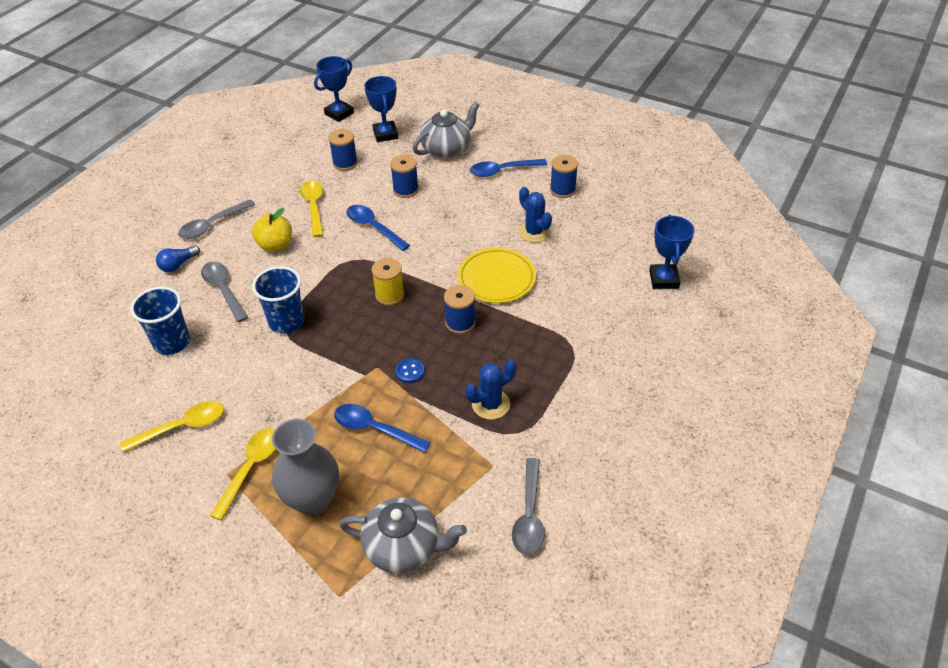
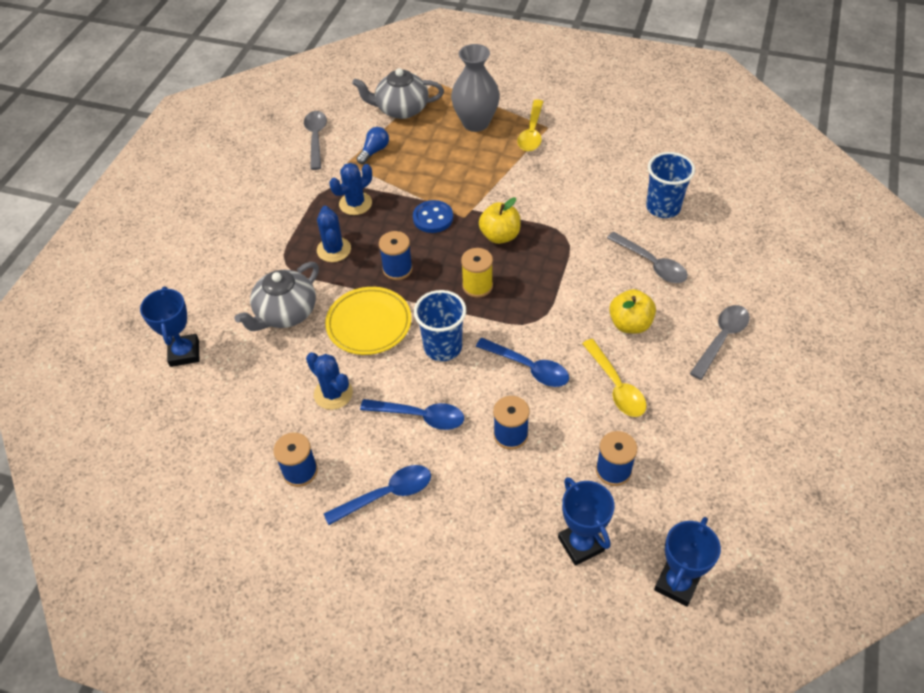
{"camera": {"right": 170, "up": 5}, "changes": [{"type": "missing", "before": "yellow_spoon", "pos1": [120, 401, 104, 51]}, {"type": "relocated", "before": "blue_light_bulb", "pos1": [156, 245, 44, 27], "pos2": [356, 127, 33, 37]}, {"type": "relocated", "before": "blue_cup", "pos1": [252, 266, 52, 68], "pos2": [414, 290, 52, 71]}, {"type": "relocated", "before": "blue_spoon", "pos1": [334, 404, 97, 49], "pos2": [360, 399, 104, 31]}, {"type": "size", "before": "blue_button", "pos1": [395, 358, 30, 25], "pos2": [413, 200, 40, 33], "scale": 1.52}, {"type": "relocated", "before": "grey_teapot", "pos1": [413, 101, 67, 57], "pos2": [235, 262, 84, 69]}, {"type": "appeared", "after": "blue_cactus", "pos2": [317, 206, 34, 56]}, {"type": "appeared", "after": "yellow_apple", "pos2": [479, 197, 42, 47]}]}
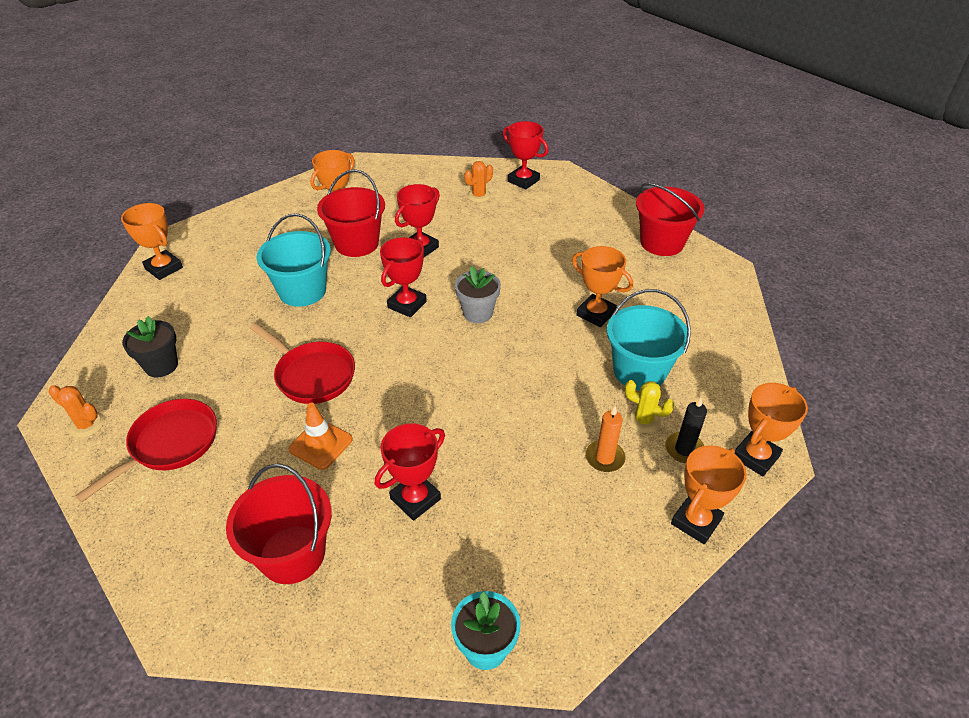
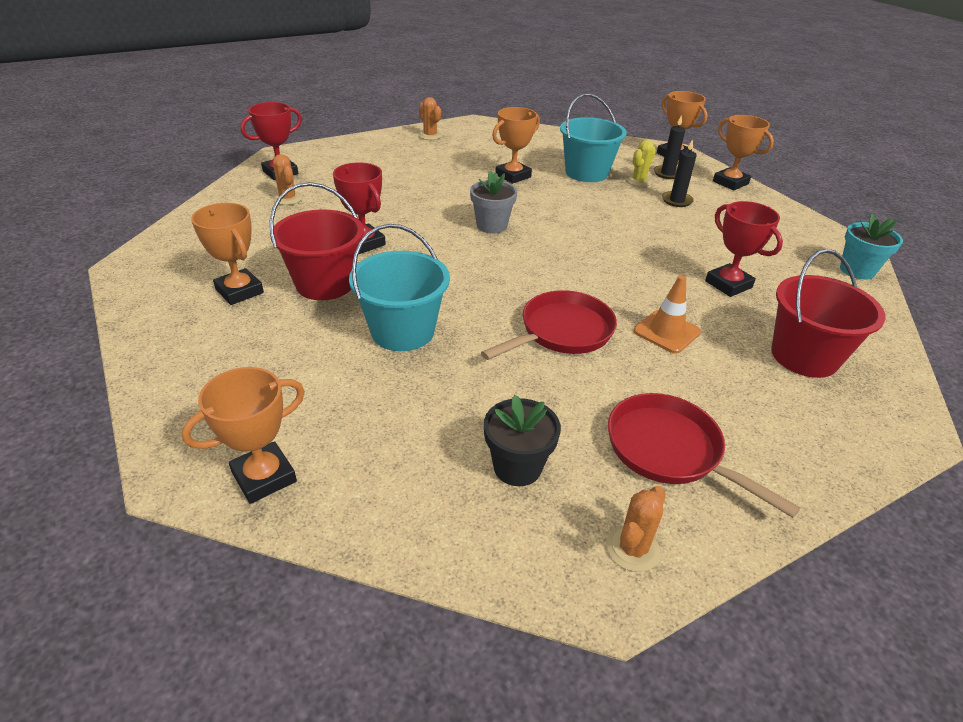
{"camera": {"right": -80, "up": -5}, "changes": [{"type": "missing", "before": "red_trophy", "pos1": [380, 237, 47, 80]}, {"type": "colour", "before": "orange_candle", "after": "black_candle", "pos1": [585, 406, 40, 66], "pos2": [662, 139, 35, 68]}, {"type": "exchanged", "before": "red_bucket", "after": "orange_cactus", "pos1": [636, 183, 69, 73], "pos2": [418, 97, 24, 43]}]}
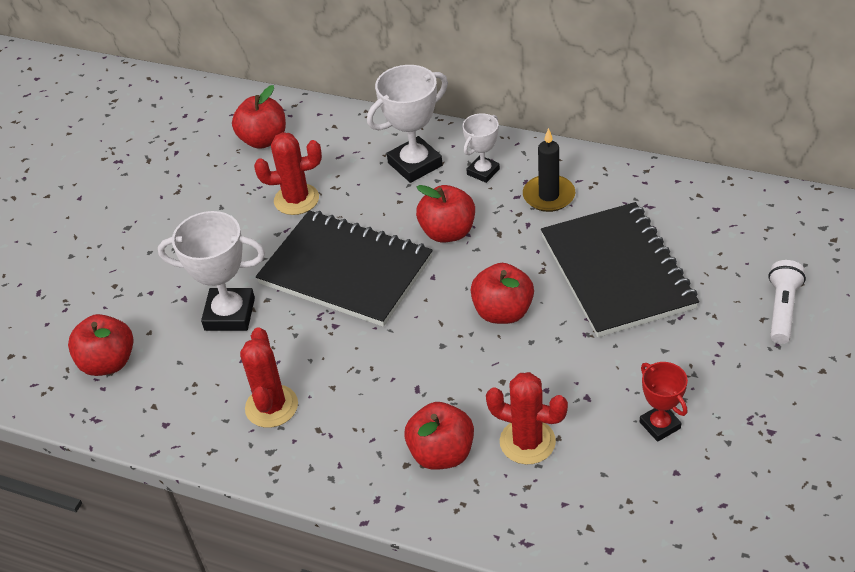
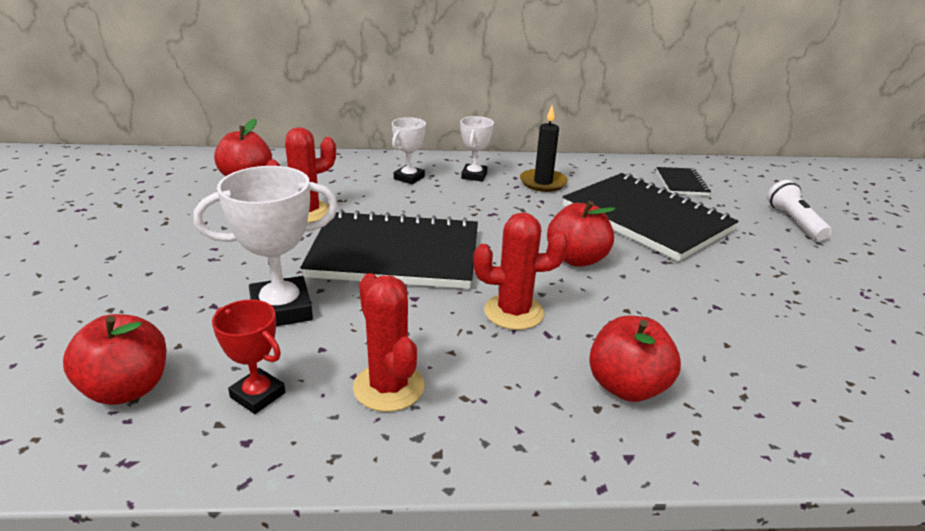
{"camera": {"right": -30, "up": -15}, "changes": [{"type": "size", "before": "white_trophy", "pos1": [367, 65, 81, 118], "pos2": [392, 117, 34, 67], "scale": 0.59}, {"type": "missing", "before": "red_apple", "pos1": [416, 185, 59, 58]}, {"type": "relocated", "before": "red_cactus", "pos1": [486, 372, 82, 93], "pos2": [473, 212, 95, 118]}, {"type": "relocated", "before": "red_trophy", "pos1": [640, 362, 48, 80], "pos2": [212, 299, 73, 115]}, {"type": "appeared", "after": "black_notebook", "pos2": [656, 167, 55, 28]}]}
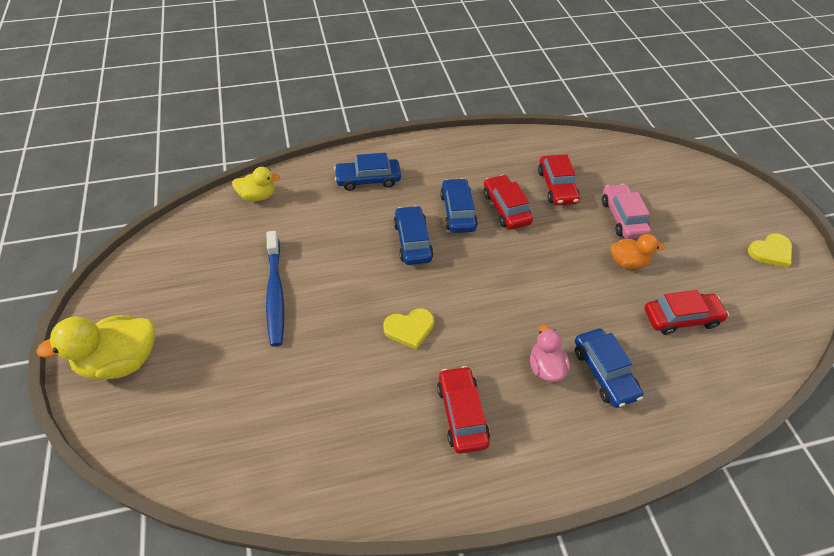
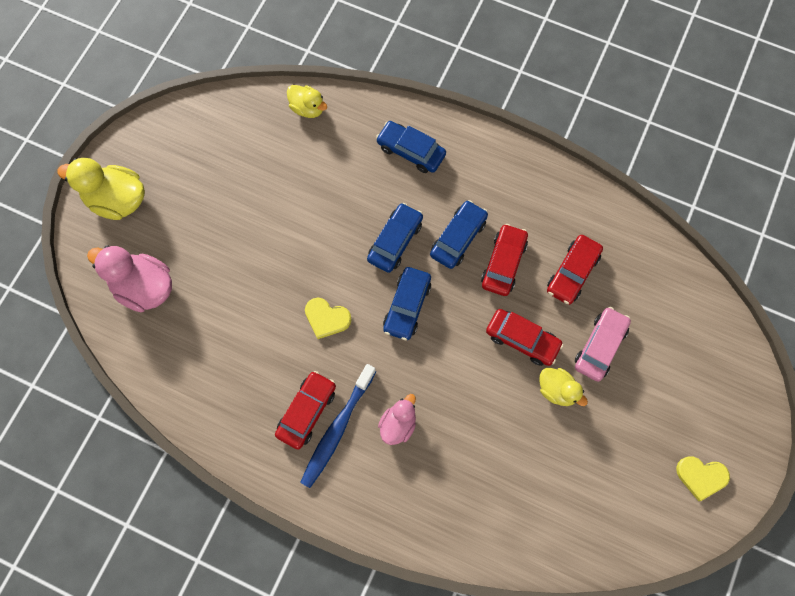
{"camera": {"right": 40, "up": 20}, "changes": [{"type": "relocated", "before": "blue_toothbrush", "pos1": [266, 231, 18, 116], "pos2": [300, 364, 76, 124]}, {"type": "relocated", "before": "blue_car", "pos1": [575, 329, 69, 79], "pos2": [383, 267, 48, 73]}, {"type": "colour", "before": "orange_duck", "after": "yellow_duck", "pos1": [611, 234, 54, 35], "pos2": [539, 368, 49, 38]}, {"type": "relocated", "before": "red_car", "pos1": [644, 290, 85, 45], "pos2": [486, 309, 77, 57]}, {"type": "appeared", "after": "pink_duck", "pos2": [87, 245, 85, 67]}]}
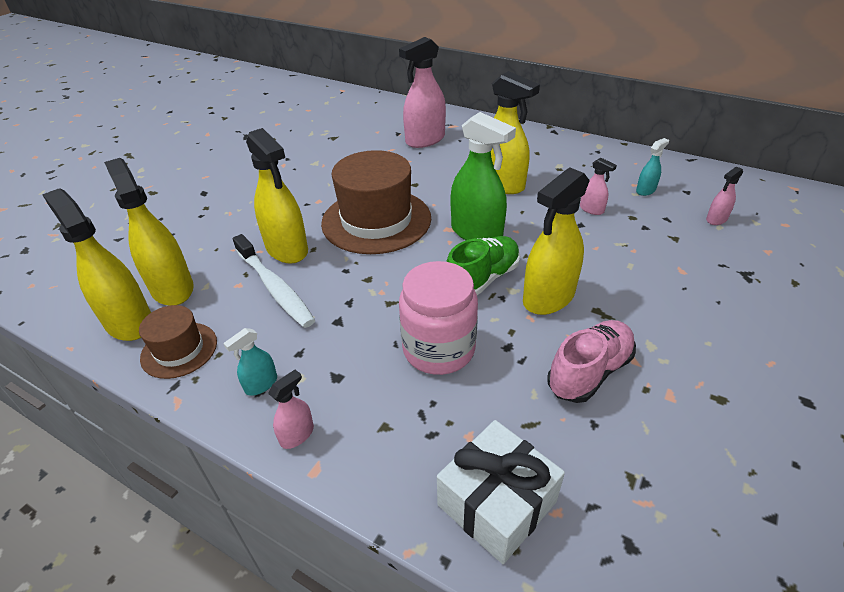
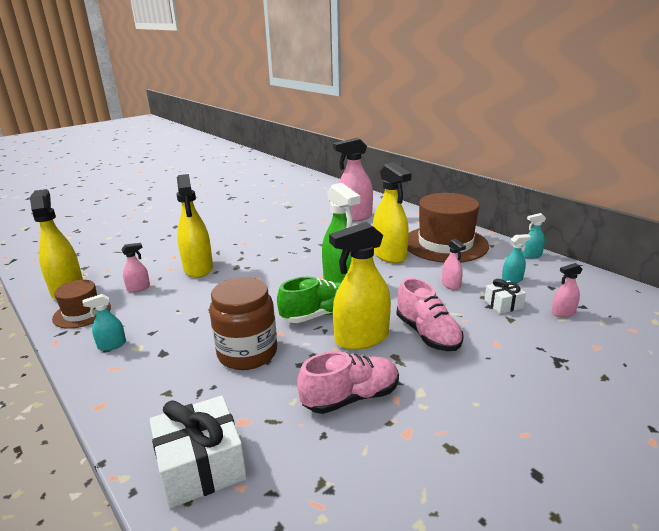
{"camera": {"right": 20, "up": -15}, "changes": [{"type": "missing", "before": "yellow_spray_bottle", "pos1": [104, 158, 90, 148]}, {"type": "missing", "before": "white_toothbrush", "pos1": [233, 234, 82, 94]}, {"type": "relocated", "before": "pink_spray_bottle", "pos1": [268, 370, 46, 79], "pos2": [121, 243, 29, 49]}, {"type": "relocated", "before": "brown_hat", "pos1": [321, 150, 110, 104], "pos2": [407, 193, 82, 70]}, {"type": "colour", "before": "pink_jar", "after": "brown_jar", "pos1": [399, 261, 79, 114], "pos2": [209, 277, 68, 93]}, {"type": "appeared", "after": "pink_shoe", "pos2": [396, 278, 68, 73]}, {"type": "appeared", "after": "white_gift", "pos2": [484, 279, 42, 35]}, {"type": "appeared", "after": "turquoise_spray_bottle", "pos2": [522, 213, 24, 46]}]}
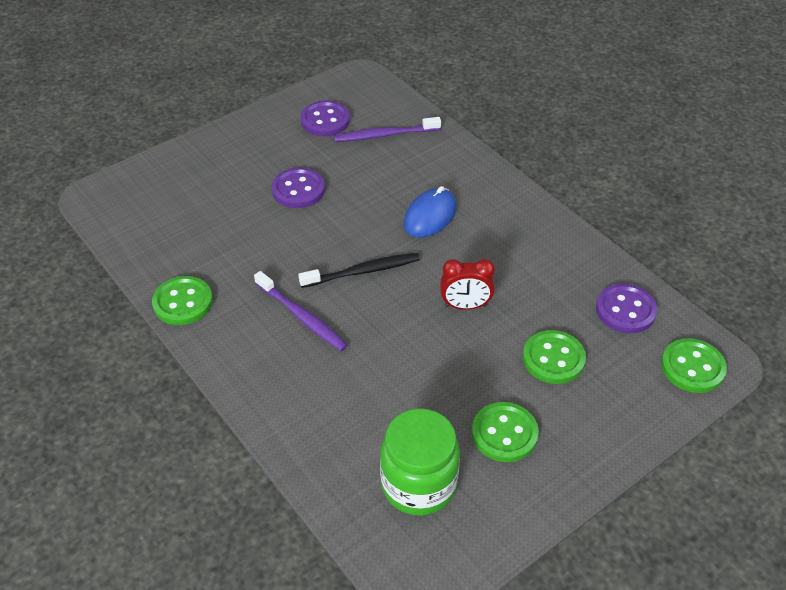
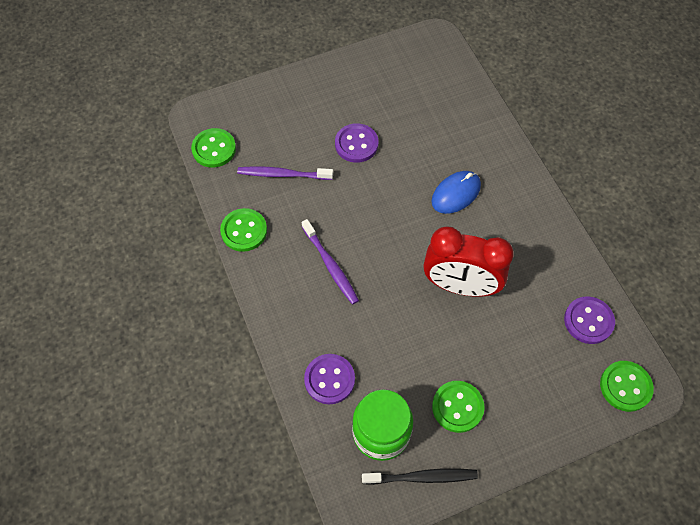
{"camera": {"right": 15, "up": 15}, "changes": [{"type": "relocated", "before": "black_toothbrush", "pos1": [298, 253, 122, 35], "pos2": [362, 468, 116, 17]}, {"type": "relocated", "before": "purple_button", "pos1": [300, 101, 50, 35], "pos2": [304, 354, 51, 50]}, {"type": "relocated", "before": "purple_toothbrush", "pos1": [334, 117, 107, 25], "pos2": [237, 166, 96, 14]}, {"type": "size", "before": "red_clock", "pos1": [440, 259, 55, 51], "pos2": [424, 227, 90, 70], "scale": 1.87}, {"type": "relocated", "before": "green_button", "pos1": [523, 330, 63, 54], "pos2": [191, 128, 45, 40]}]}
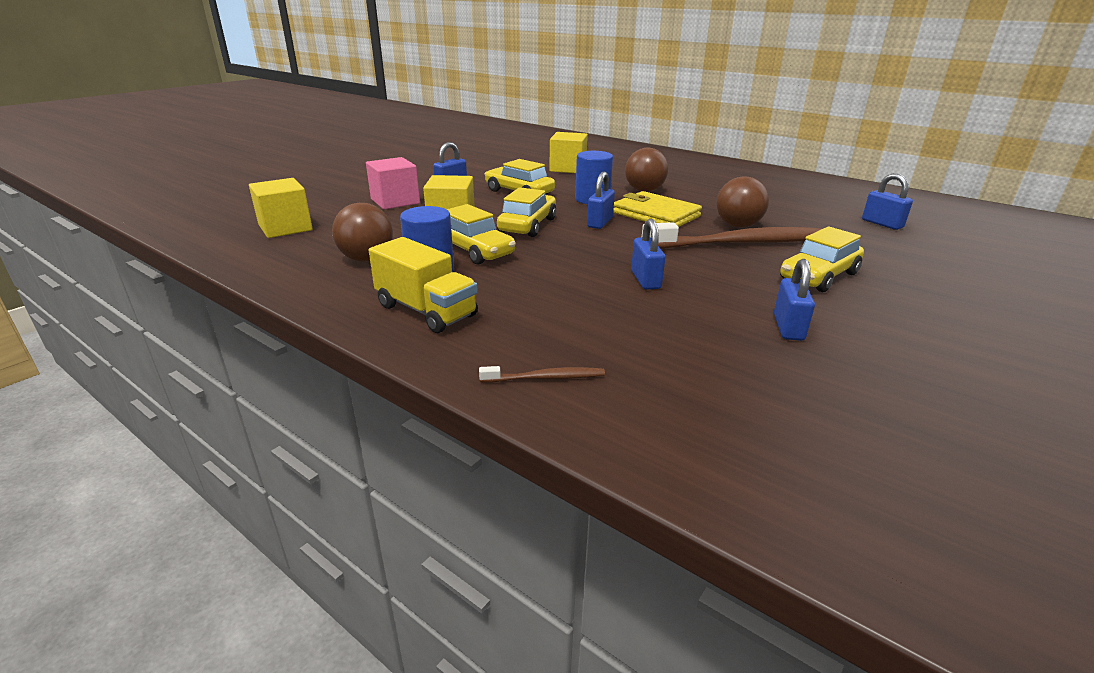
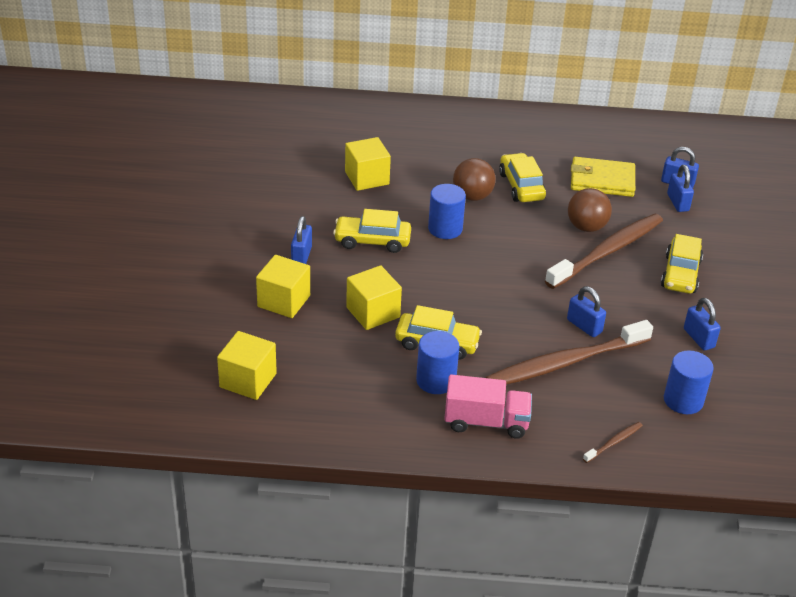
{"camera": {"right": -35, "up": 10}, "changes": [{"type": "missing", "before": "brown_ball", "pos1": [332, 203, 61, 59]}, {"type": "colour", "before": "pink_cube", "after": "yellow_cube", "pos1": [366, 157, 54, 53], "pos2": [256, 255, 54, 63]}, {"type": "colour", "before": "yellow_truck", "after": "pink_truck", "pos1": [368, 237, 110, 96], "pos2": [444, 374, 88, 65]}, {"type": "relocated", "before": "yellow_car", "pos1": [497, 187, 59, 50], "pos2": [499, 153, 47, 49]}, {"type": "relocated", "before": "blue_padlock", "pos1": [587, 172, 28, 57], "pos2": [667, 165, 27, 47]}, {"type": "relocated", "before": "yellow_wallet", "pos1": [613, 191, 89, 36], "pos2": [571, 157, 64, 40]}, {"type": "appeared", "after": "brown_toothbrush", "pos2": [485, 320, 168, 65]}, {"type": "appeared", "after": "blue_cylinder", "pos2": [664, 351, 50, 63]}]}
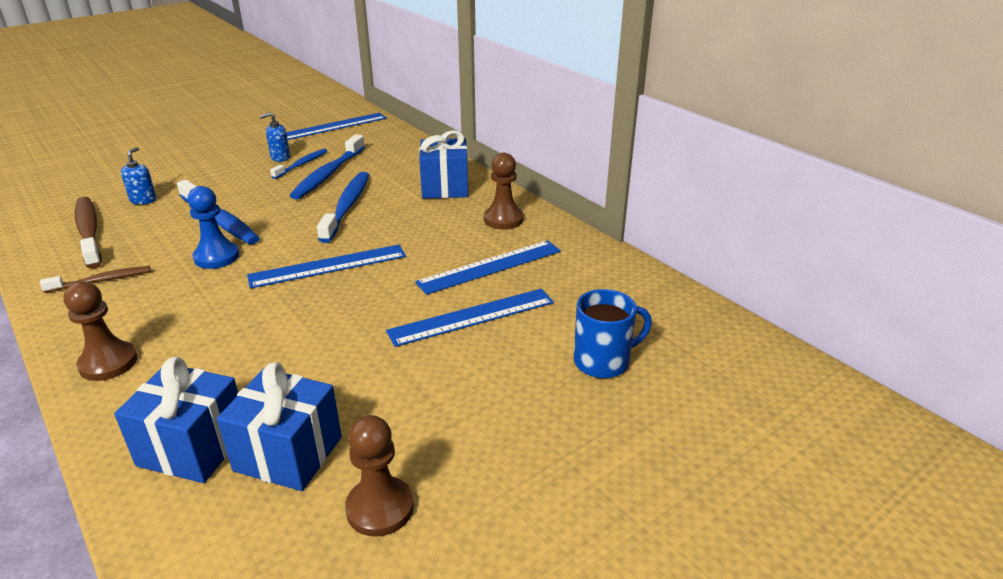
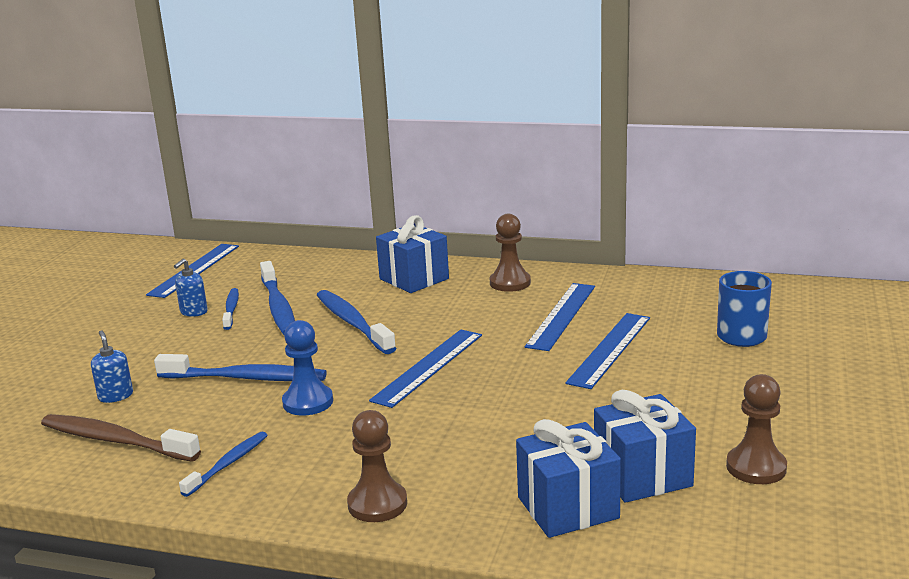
{"camera": {"right": -35, "up": -10}, "changes": [{"type": "colour", "before": "brown_toothbrush", "after": "blue_toothbrush", "pos1": [40, 266, 111, 27], "pos2": [179, 431, 88, 66]}]}
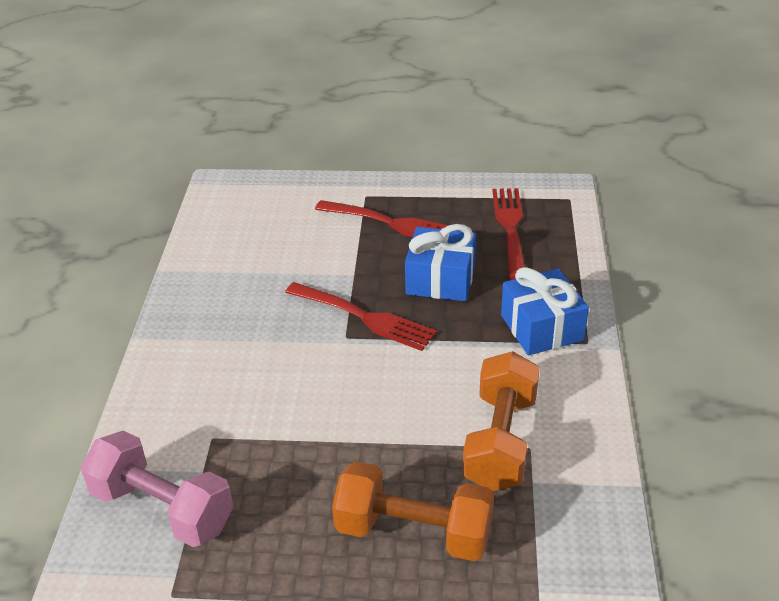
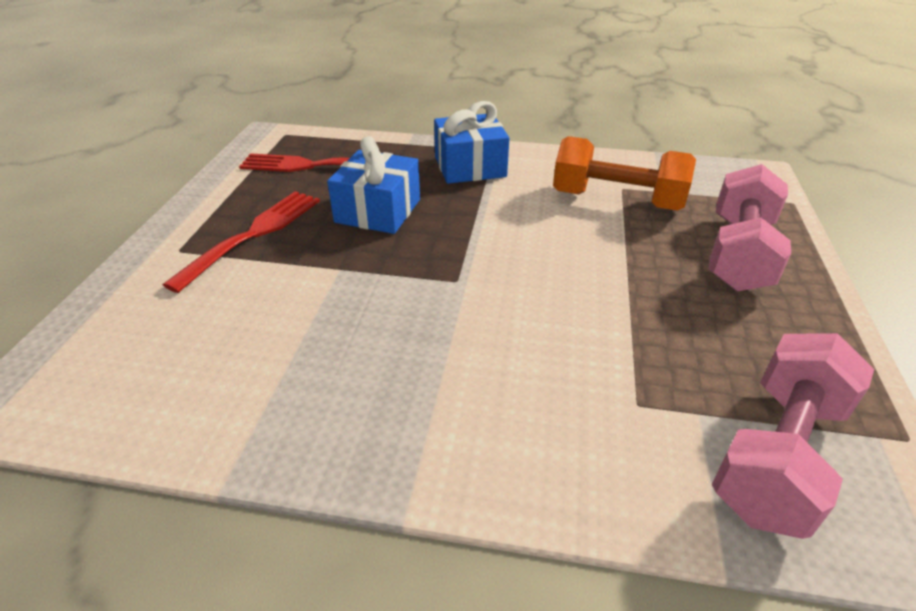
{"camera": {"right": -85, "up": 0}, "changes": [{"type": "missing", "before": "red_fork", "pos1": [285, 282, 152, 69]}, {"type": "colour", "before": "orange_dumbbell", "after": "pink_dumbbell", "pos1": [332, 462, 162, 99], "pos2": [708, 164, 83, 127]}]}
